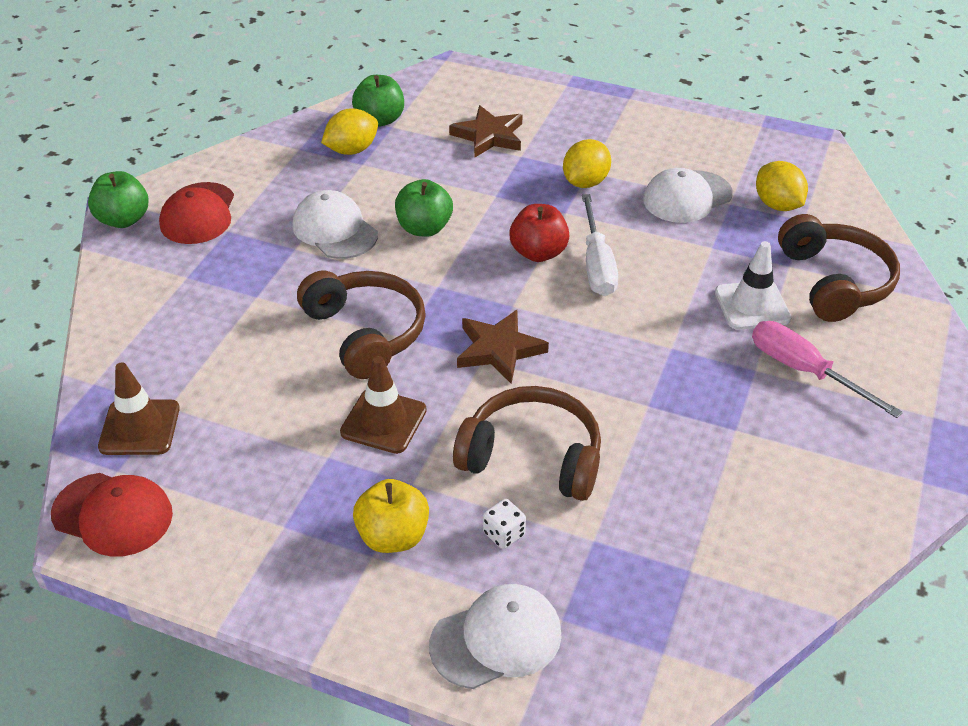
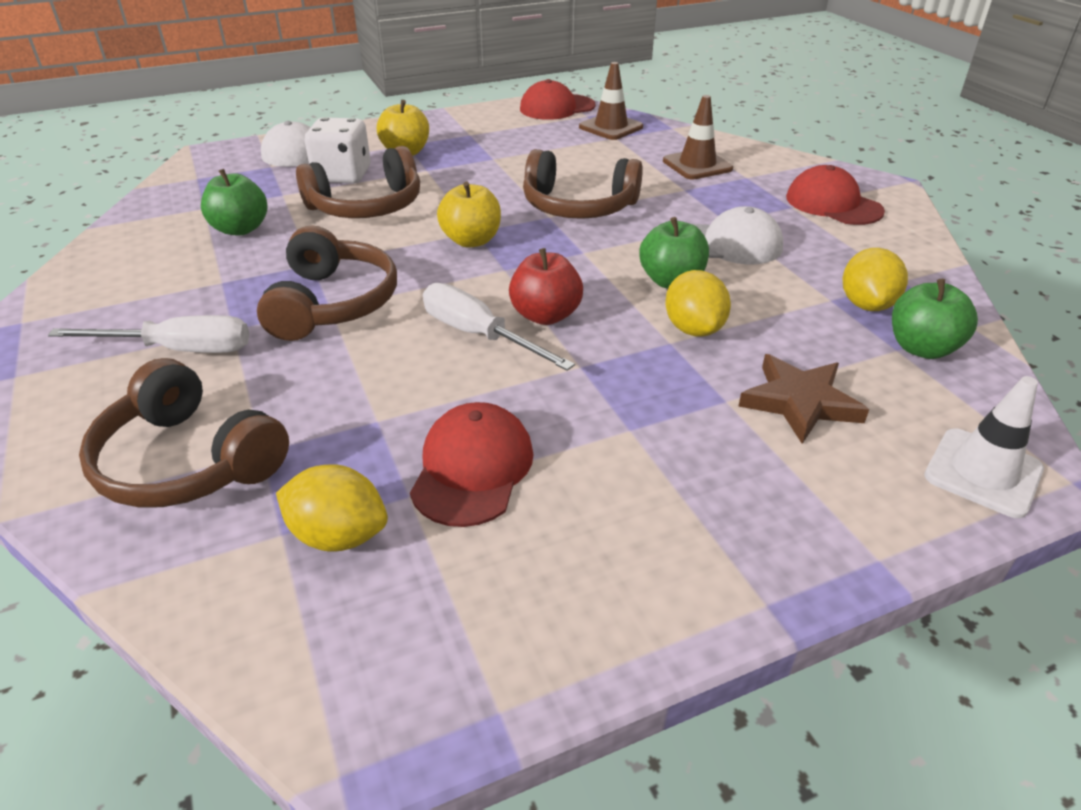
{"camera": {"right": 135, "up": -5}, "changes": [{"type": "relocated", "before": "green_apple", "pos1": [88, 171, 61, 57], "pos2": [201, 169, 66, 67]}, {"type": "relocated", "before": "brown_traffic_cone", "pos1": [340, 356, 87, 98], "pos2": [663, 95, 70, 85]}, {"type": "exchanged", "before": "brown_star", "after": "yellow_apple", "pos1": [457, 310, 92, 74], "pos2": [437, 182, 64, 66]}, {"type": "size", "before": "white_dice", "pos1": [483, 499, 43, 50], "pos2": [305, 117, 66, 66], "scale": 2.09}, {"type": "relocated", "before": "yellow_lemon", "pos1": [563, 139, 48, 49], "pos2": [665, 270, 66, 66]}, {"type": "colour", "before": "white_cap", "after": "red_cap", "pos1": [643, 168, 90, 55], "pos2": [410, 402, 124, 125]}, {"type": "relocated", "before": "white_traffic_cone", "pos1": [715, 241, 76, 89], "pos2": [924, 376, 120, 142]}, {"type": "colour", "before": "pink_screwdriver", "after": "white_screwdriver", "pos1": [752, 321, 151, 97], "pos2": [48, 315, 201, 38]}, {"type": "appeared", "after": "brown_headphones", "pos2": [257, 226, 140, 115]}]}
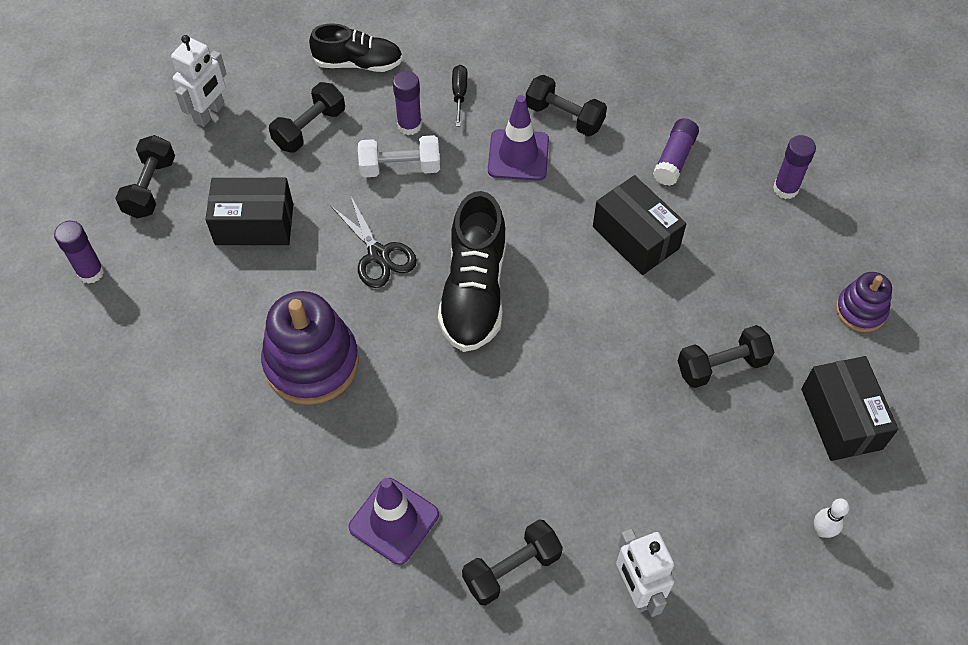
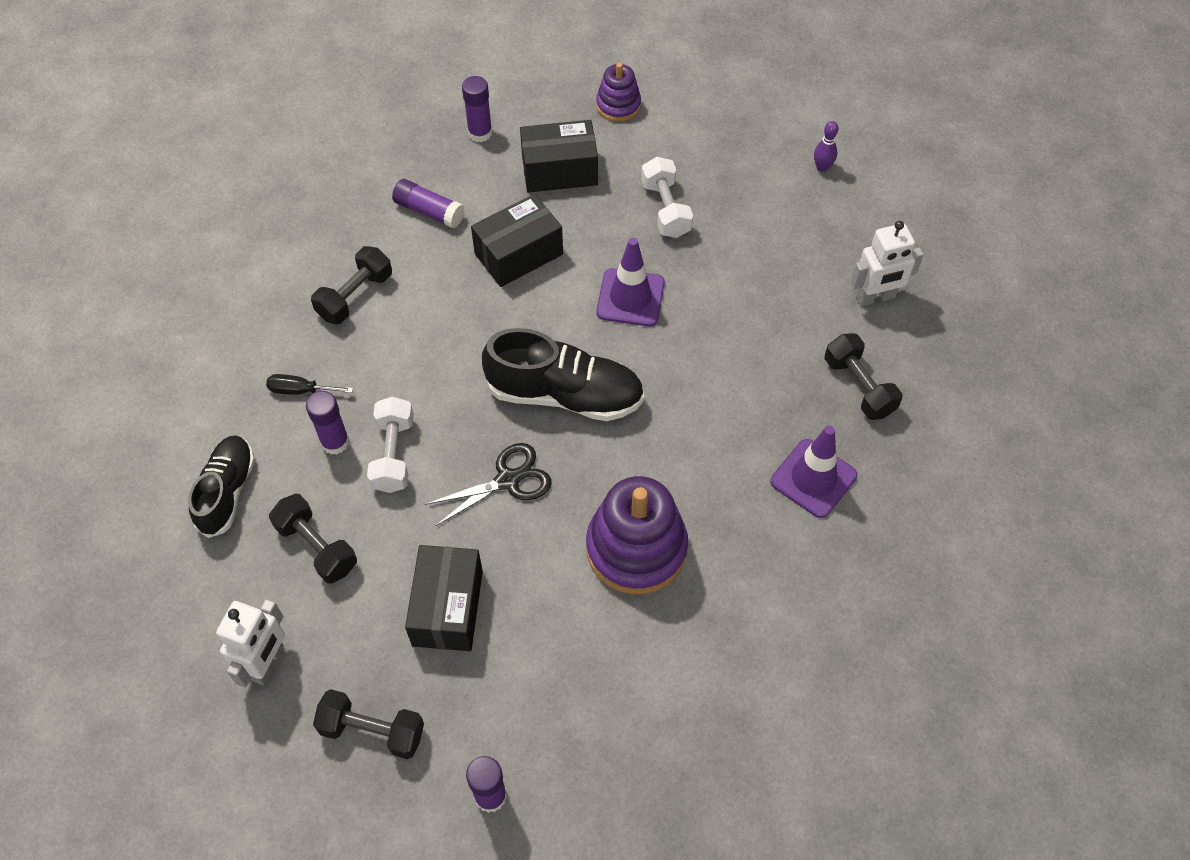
{"camera": {"right": -85, "up": 0}, "changes": [{"type": "spun", "before": "white_robot", "pos1": [171, 35, 56, 92], "pos2": [216, 599, 69, 89], "turn": 75}, {"type": "relocated", "before": "purple_traffic_cone", "pos1": [488, 95, 61, 86], "pos2": [596, 238, 69, 88]}, {"type": "colour", "before": "black_dumbbell", "after": "white_dumbbell", "pos1": [678, 325, 96, 63], "pos2": [641, 157, 52, 81]}, {"type": "relocated", "before": "black_box", "pos1": [801, 356, 97, 105], "pos2": [520, 120, 78, 73]}, {"type": "colour", "before": "white_bowling_pin", "after": "purple_bowling_pin", "pos1": [814, 498, 36, 40], "pos2": [814, 121, 25, 51]}]}
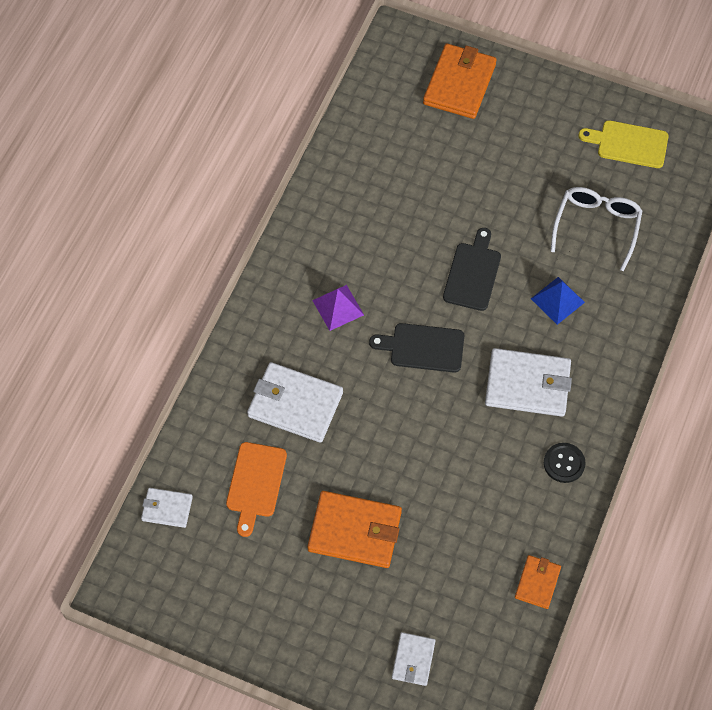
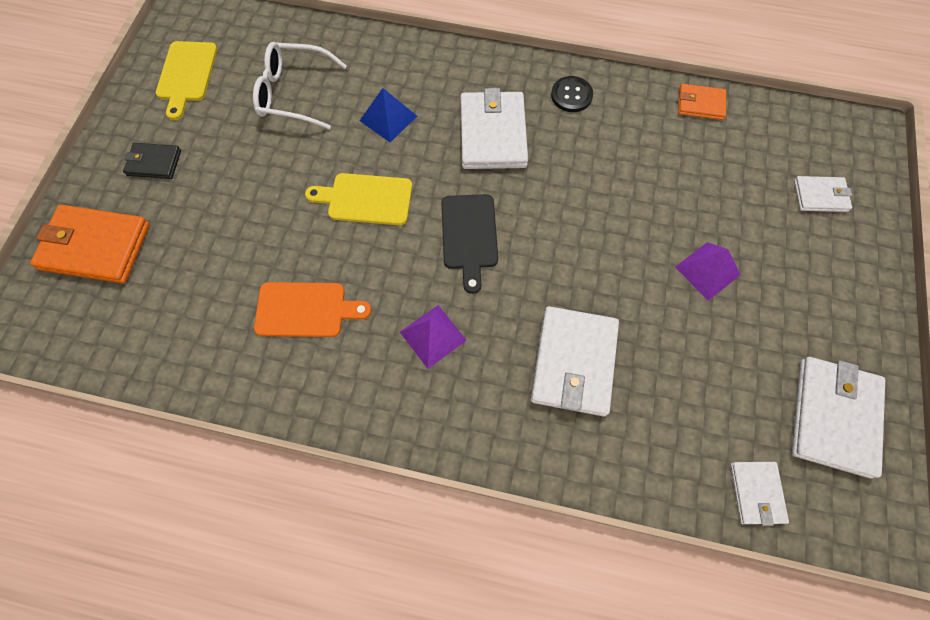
{"camera": {"right": -100, "up": 5}, "changes": [{"type": "relocated", "before": "orange_cutting_board", "pos1": [226, 442, 61, 95], "pos2": [254, 282, 118, 55]}, {"type": "exchanged", "before": "orange_wallet", "after": "purple_pyramid", "pos1": [307, 491, 95, 77], "pos2": [675, 242, 65, 59]}, {"type": "colour", "before": "black_cutting_board", "after": "yellow_cutting_board", "pos1": [443, 228, 58, 83], "pos2": [305, 173, 107, 52]}, {"type": "appeared", "after": "black_wallet", "pos2": [123, 143, 58, 36]}, {"type": "appeared", "after": "white_wallet", "pos2": [791, 357, 94, 121]}]}
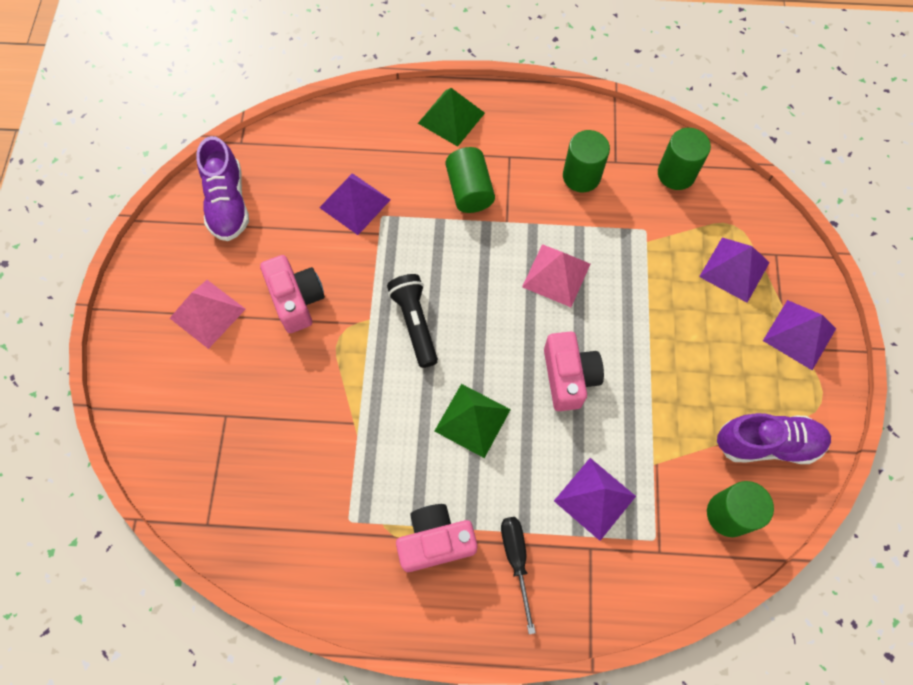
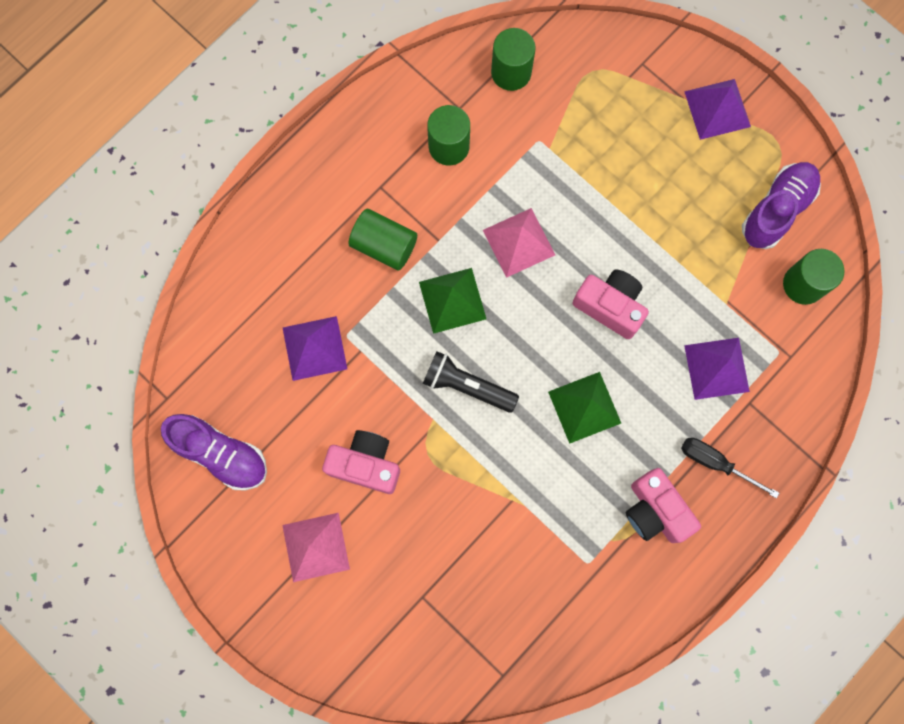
{"camera": {"right": -50, "up": 10}, "changes": [{"type": "spun", "before": "pink_camera", "pos1": [396, 504, 82, 68], "pos2": [626, 468, 75, 75], "turn": -60}, {"type": "relocated", "before": "green_pyramid", "pos1": [418, 88, 67, 59], "pos2": [419, 268, 67, 66]}, {"type": "missing", "before": "purple_pyramid", "pos1": [699, 237, 71, 66]}]}
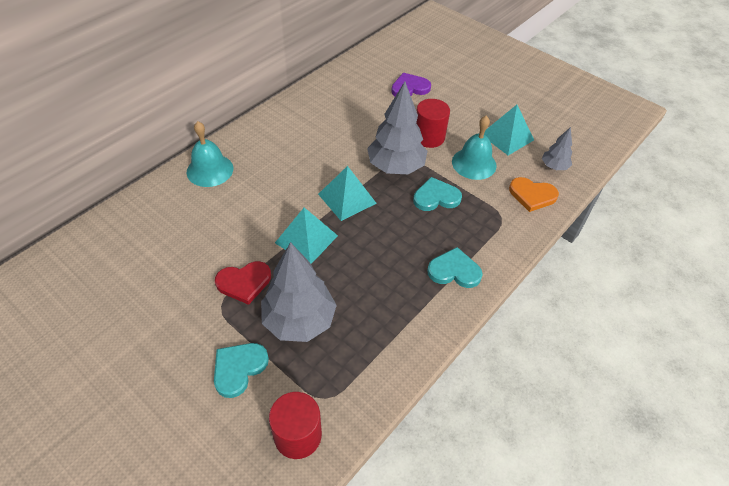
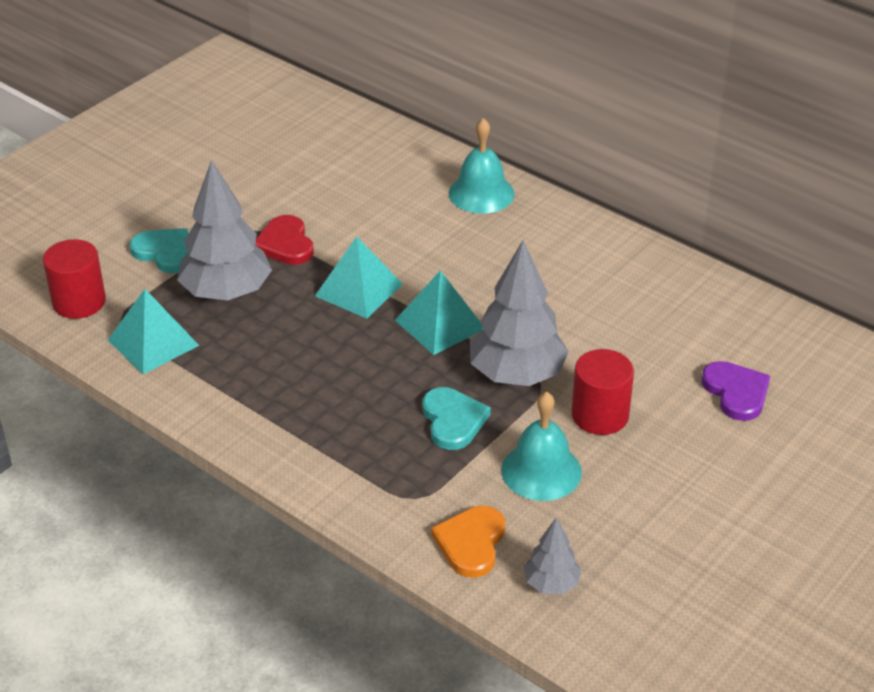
{"camera": {"right": 90, "up": -10}, "changes": [{"type": "missing", "before": "turquoise_heart", "pos1": [427, 247, 56, 41]}, {"type": "relocated", "before": "turquoise_pyramid", "pos1": [484, 105, 50, 50], "pos2": [108, 289, 91, 85]}]}
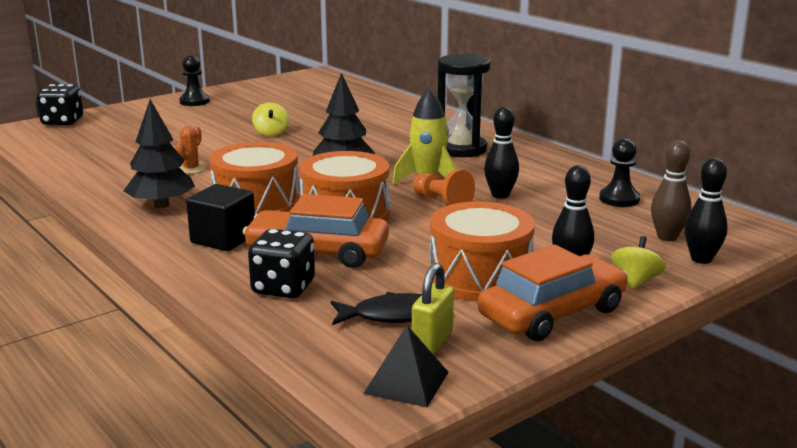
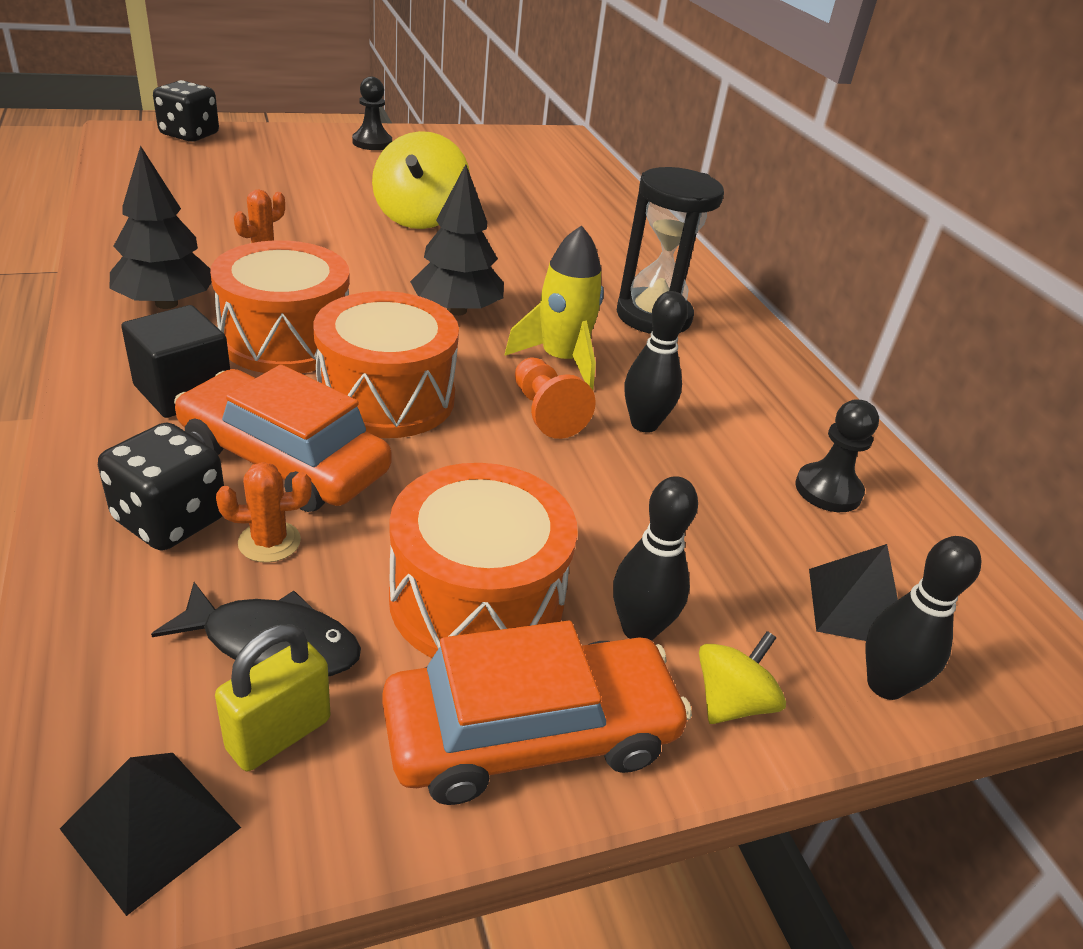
{"camera": {"right": 15, "up": 15}, "changes": [{"type": "size", "before": "yellow_spinning_top", "pos1": [252, 102, 37, 34], "pos2": [372, 131, 98, 98], "scale": 1.89}, {"type": "exchanged", "before": "brown_bowling_pin", "after": "black_pyramid", "pos1": [651, 140, 40, 101], "pos2": [809, 544, 89, 97]}, {"type": "appeared", "after": "orange_cactus", "pos2": [216, 462, 96, 101]}]}
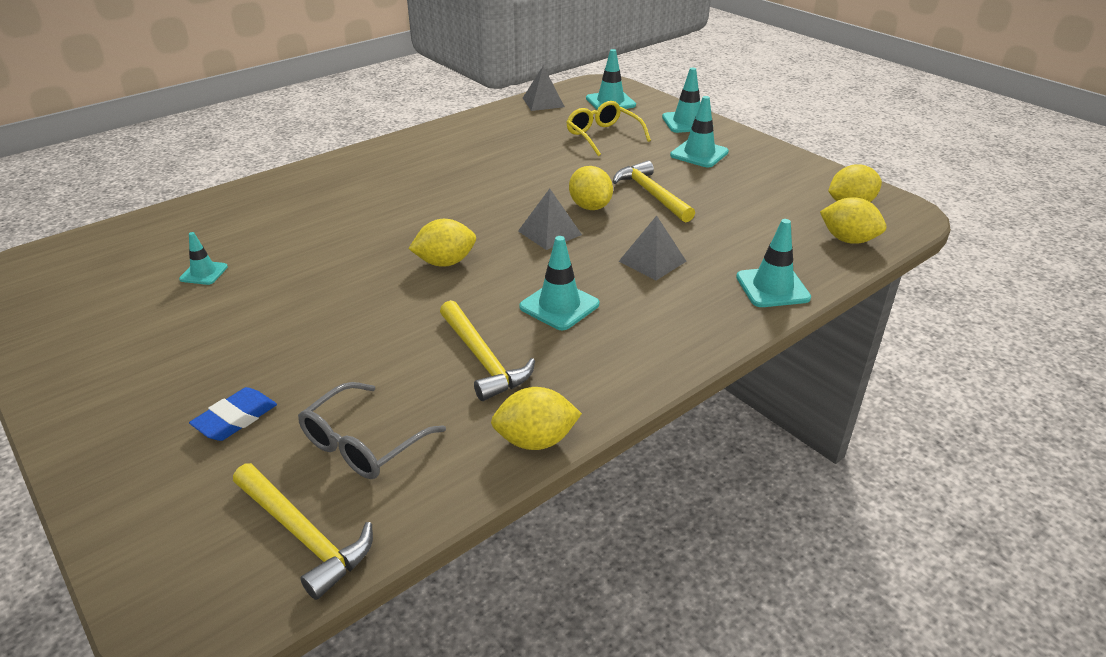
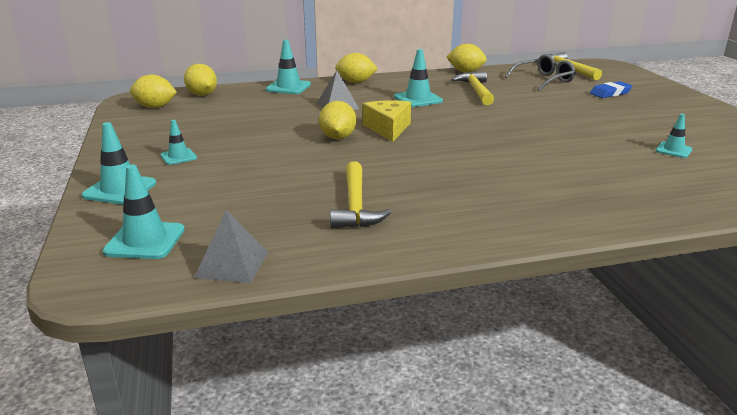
{"camera": {"right": -155, "up": -10}, "changes": [{"type": "relocated", "before": "yellow_lemon", "pos1": [408, 219, 68, 48], "pos2": [335, 53, 43, 30]}, {"type": "exchanged", "before": "grey_pyramid", "after": "yellow_cheese", "pos1": [518, 189, 64, 61], "pos2": [363, 100, 48, 42]}, {"type": "missing", "before": "yellow_glasses", "pos1": [566, 101, 85, 55]}, {"type": "relocated", "before": "yellow_hammer", "pos1": [613, 160, 82, 63], "pos2": [330, 161, 61, 67]}, {"type": "size", "before": "turquoise_traffic_cone", "pos1": [670, 96, 59, 71], "pos2": [160, 120, 37, 45], "scale": 0.62}]}
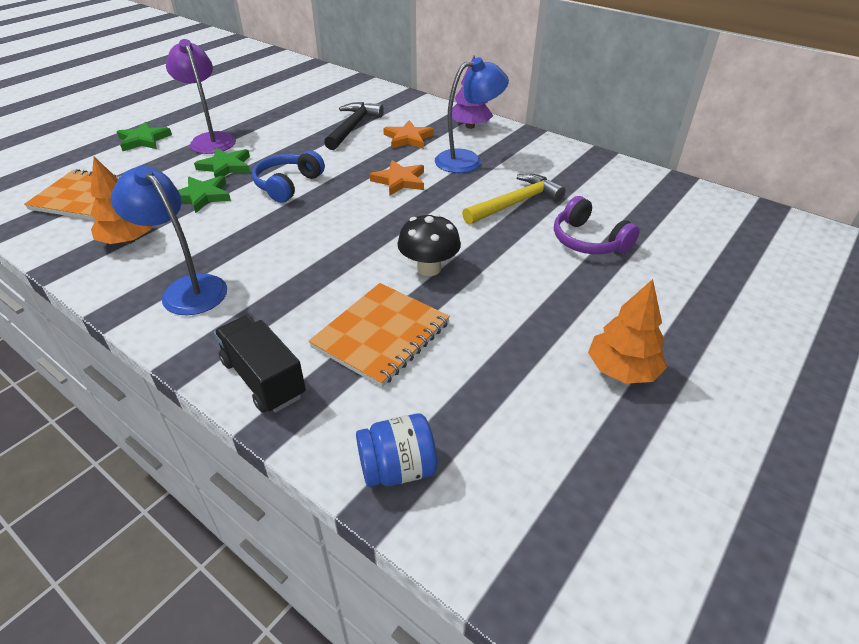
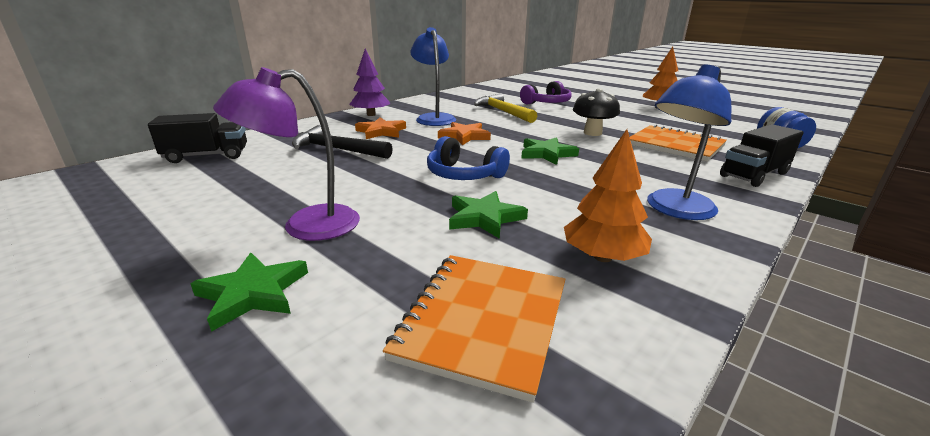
{"camera": {"right": -85, "up": -15}, "changes": [{"type": "relocated", "before": "green_star", "pos1": [194, 148, 56, 29], "pos2": [521, 137, 58, 28]}, {"type": "appeared", "after": "black_truck", "pos2": [148, 113, 99, 50]}]}
